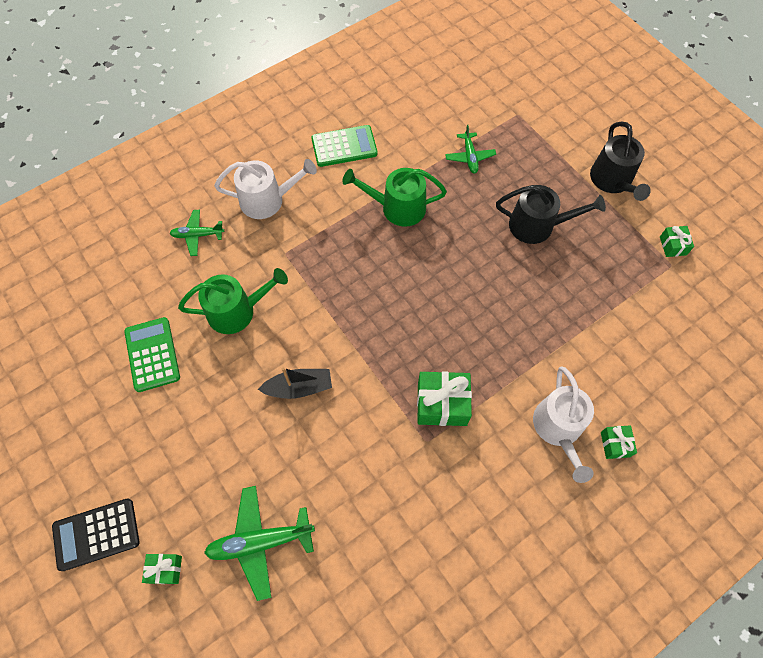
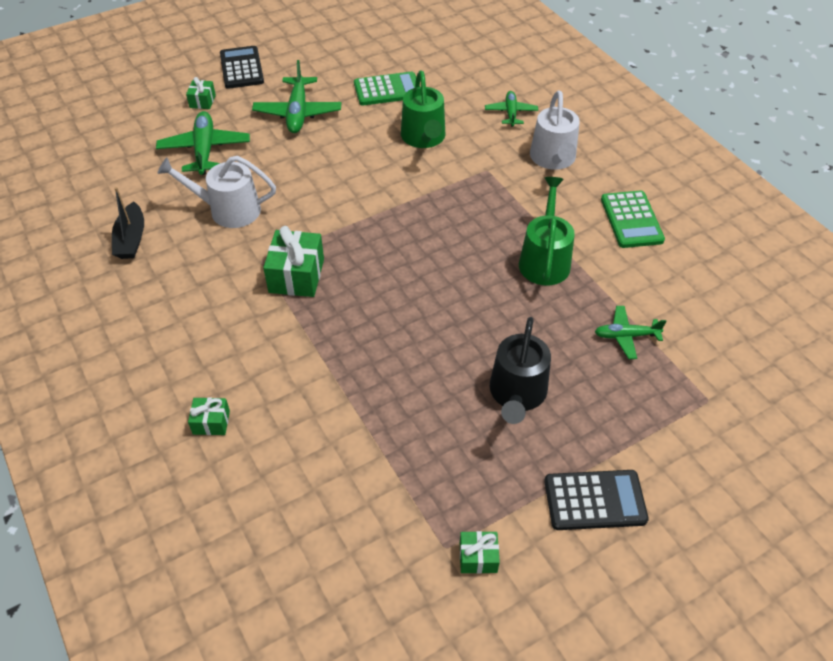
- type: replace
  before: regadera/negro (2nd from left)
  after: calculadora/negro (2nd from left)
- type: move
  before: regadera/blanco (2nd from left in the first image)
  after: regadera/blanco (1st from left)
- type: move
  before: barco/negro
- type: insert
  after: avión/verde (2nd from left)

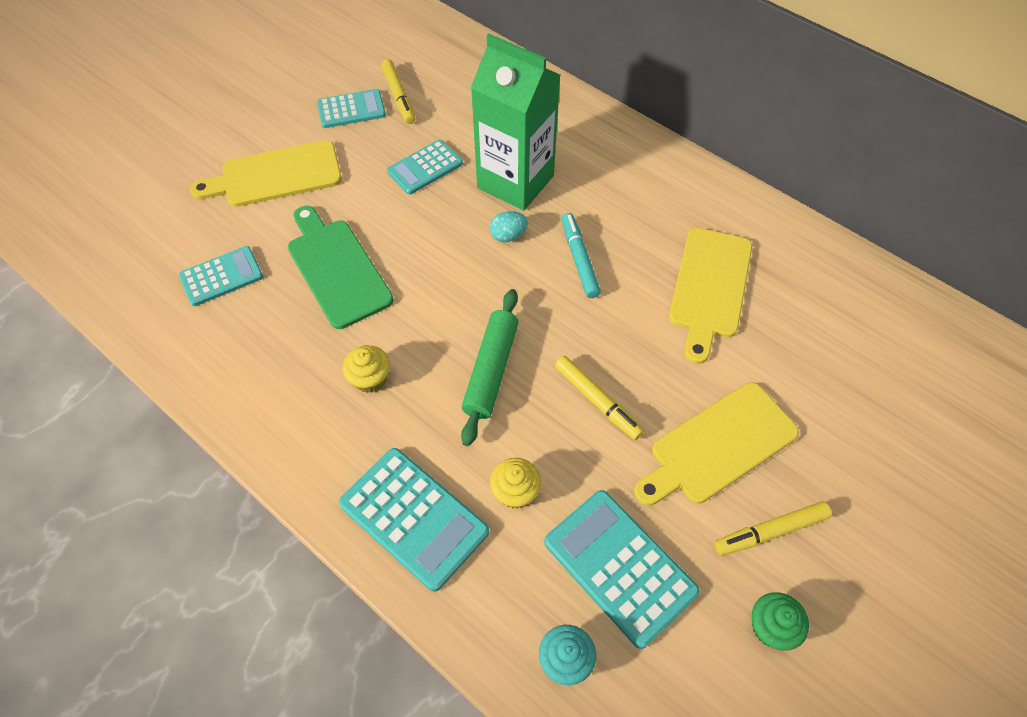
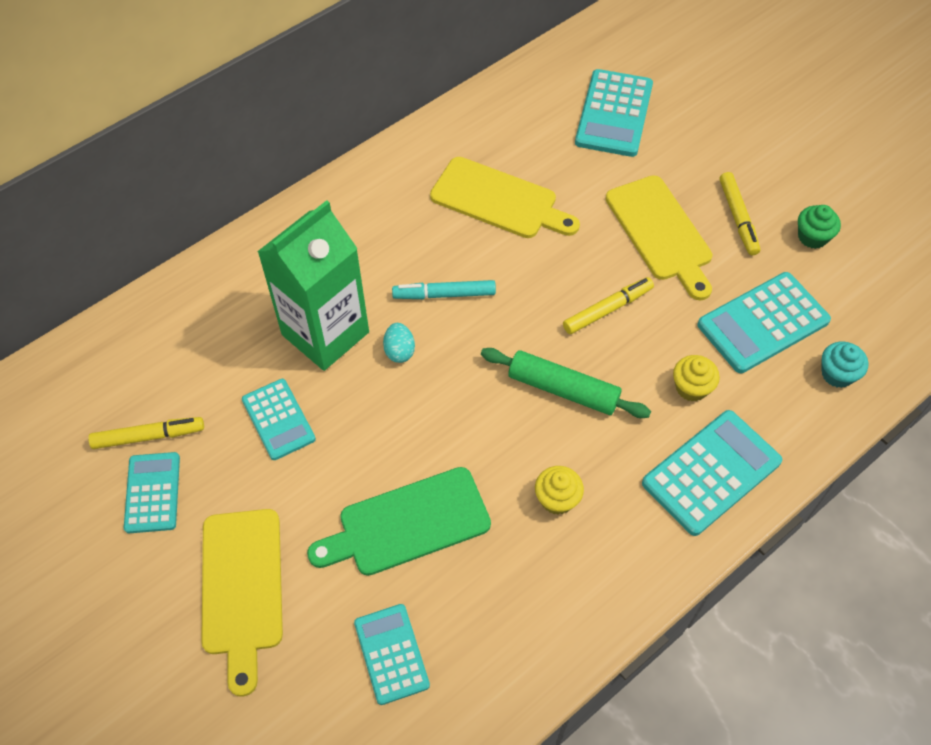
- type: insert
  after: calculadora/turquesa (4th from left)

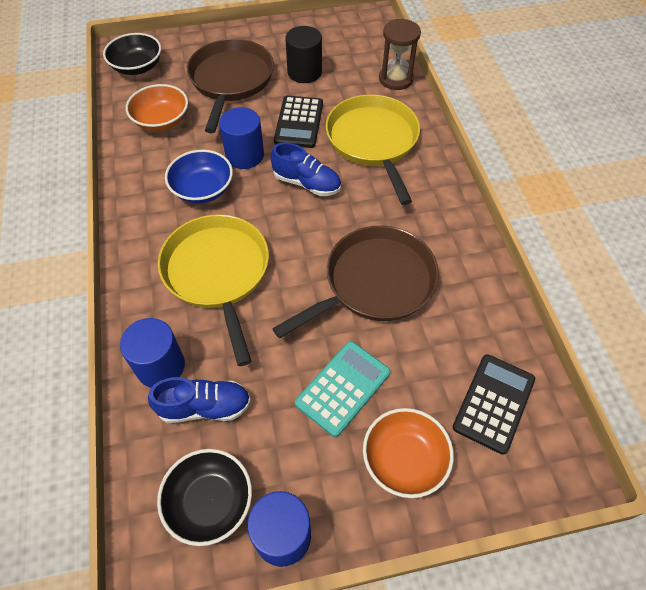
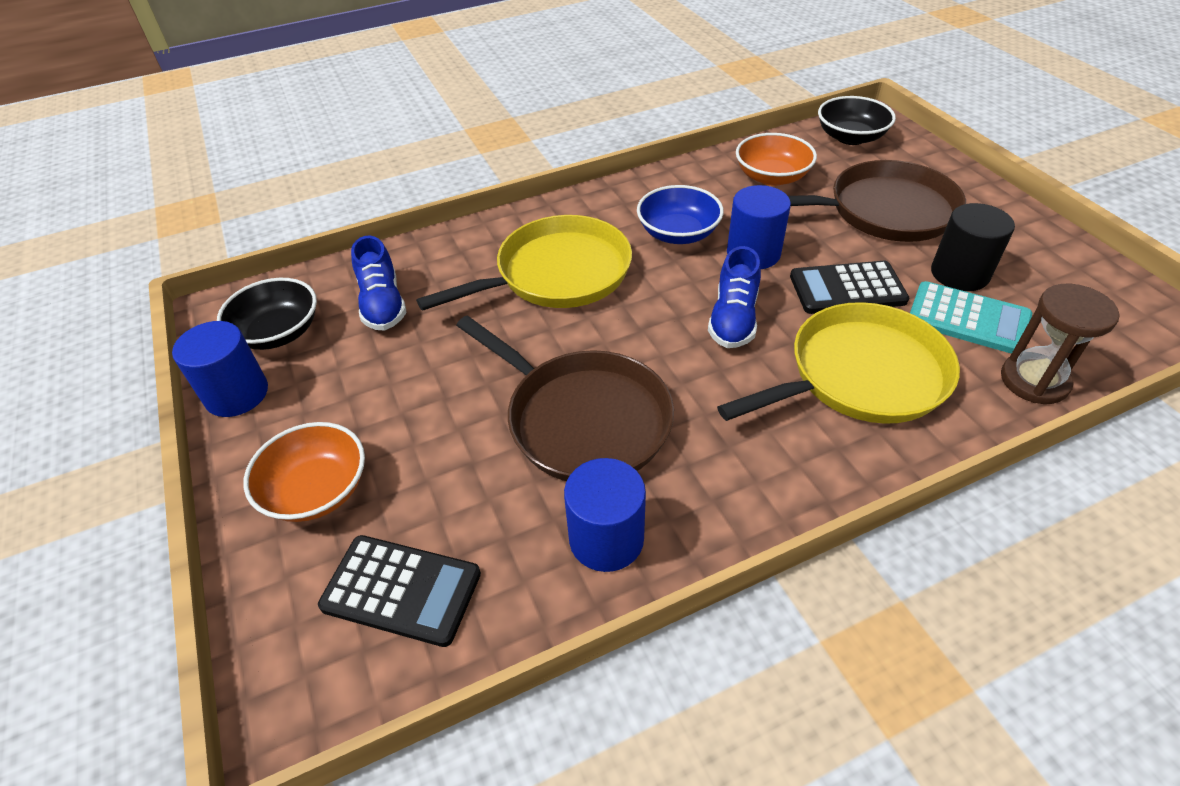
- type: move
  before: cilindro/azul (1st from left in the first image)
  after: cilindro/azul (2nd from left)
- type: move
  before: calculadora/turquesa

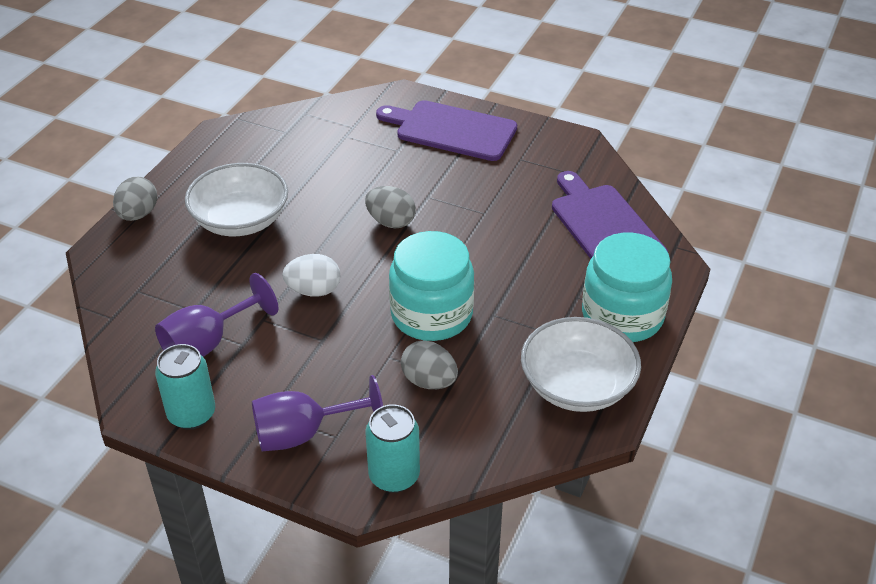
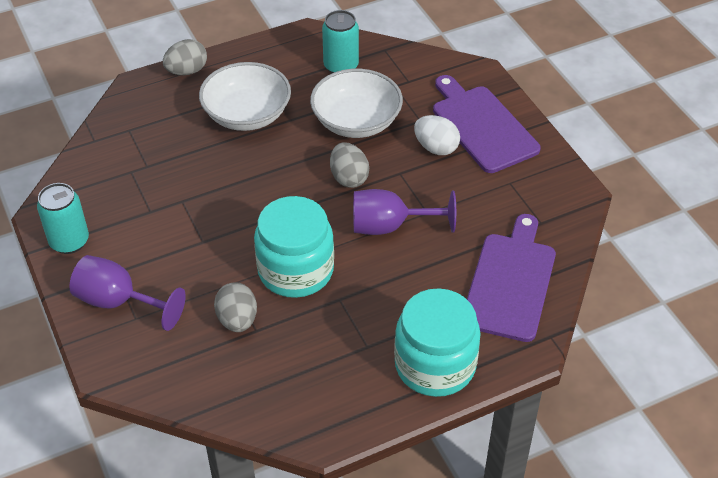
- type: move
  before: huevo/blanco
- type: move
  before: copa/morado (1st from left in the first image)
  after: copa/morado (2nd from left)
- type: move
  before: cuenco/blanco (2nd from left)
- type: move
  before: lata/turquesa (2nd from left)

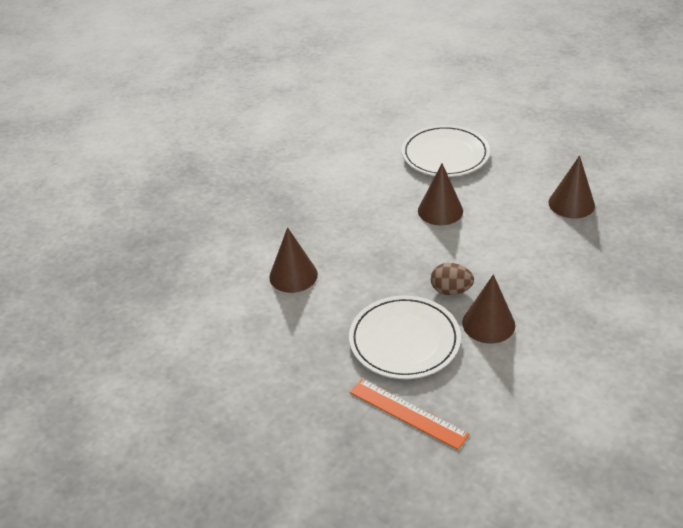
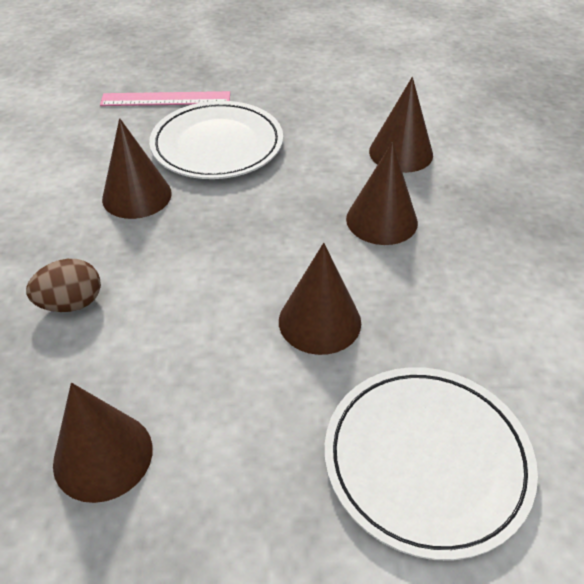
- type: move
  before: huevo/marrón
- type: recolor
  before: regla/naranja
  after: regla/rosa
- type: insert
  after: cono/marrón (4th from left)

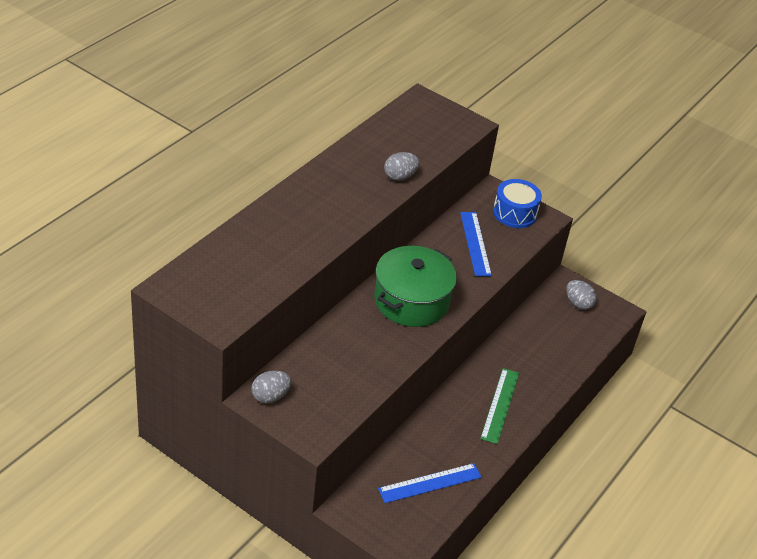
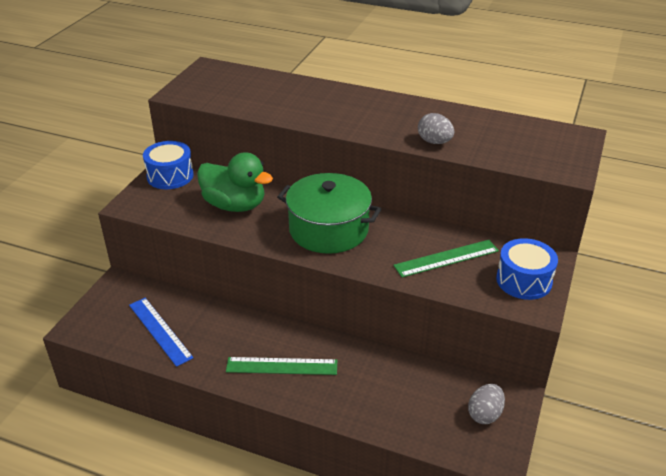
- type: recolor
  before: regla/azul (2nd from left)
  after: regla/verde (2nd from left)
- type: replace
  before: huevo/gris (1st from left)
  after: tambor/azul (1st from left)
- type: insert
  after: pato/verde

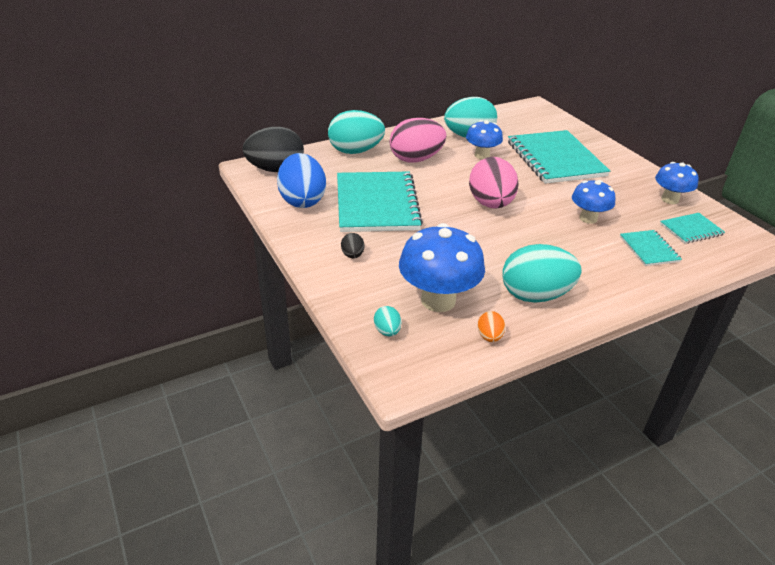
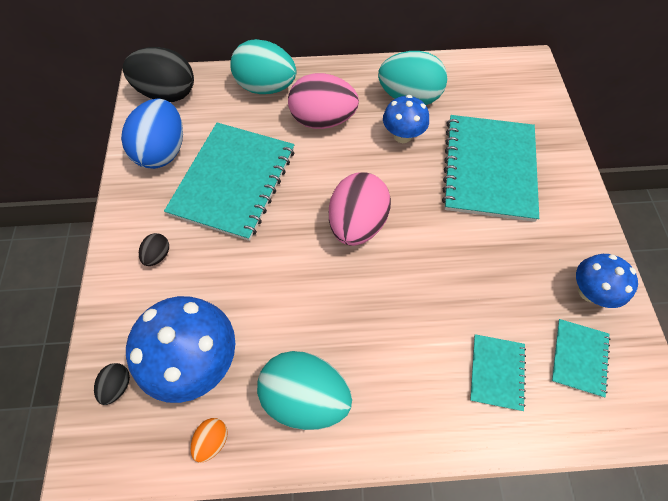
- type: delete
  before: seta/azul (3rd from left)
- type: rotate
  before: cuaderno/turquesa (4th from left)
  turn: -75
- type: recolor
  before: huevo/turquesa (2nd from left)
  after: huevo/negro (1st from left)

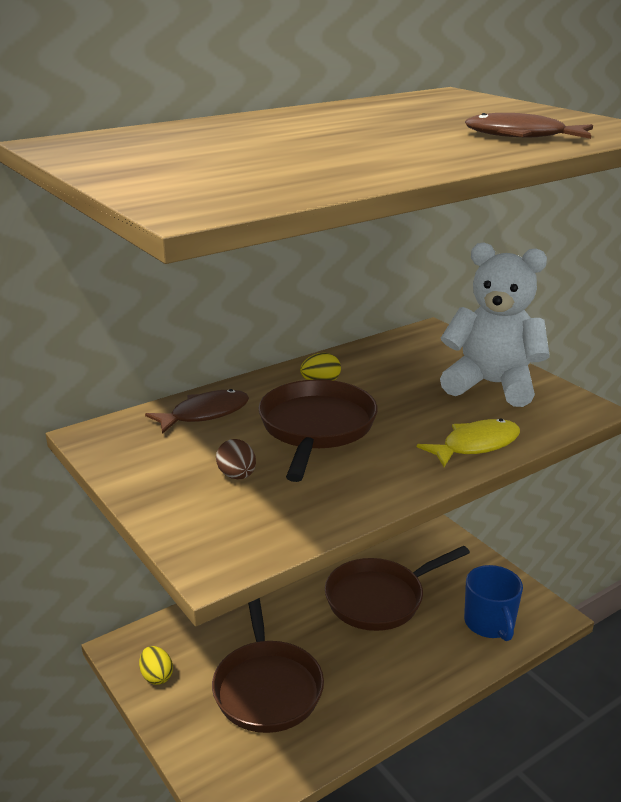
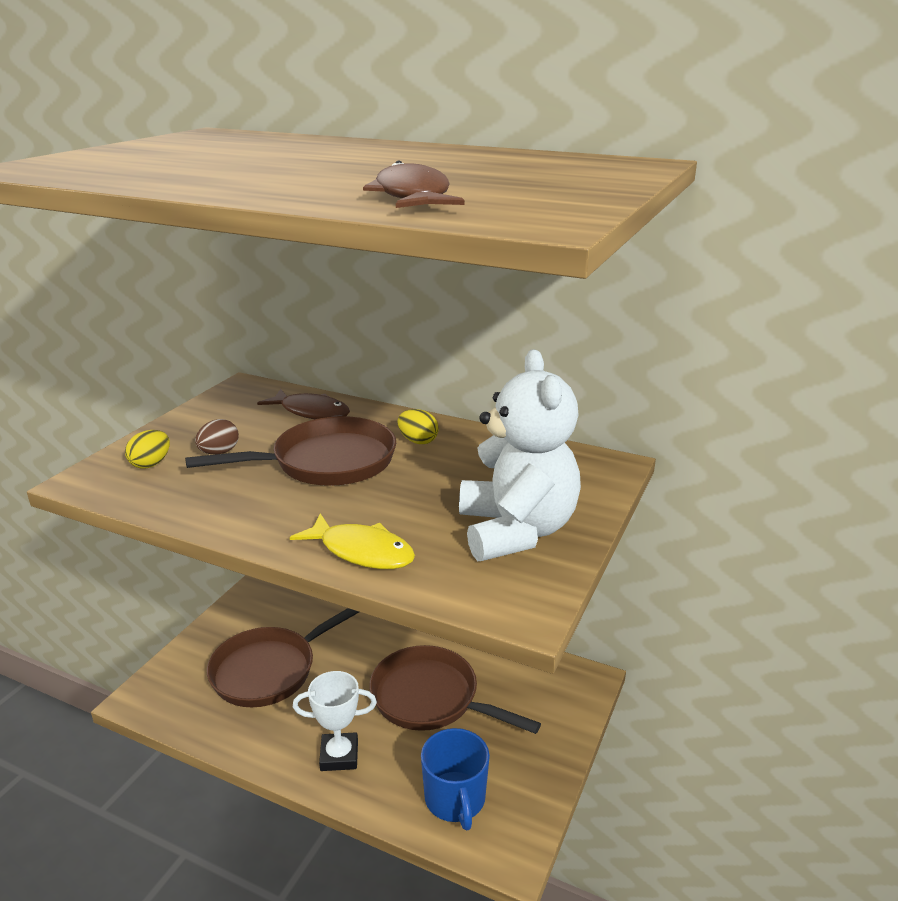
- type: rotate
  before: taza/azul
  turn: -60
- type: move
  before: huevo/amarillo (1st from left)
- type: insert
  after: trofeo/blanco

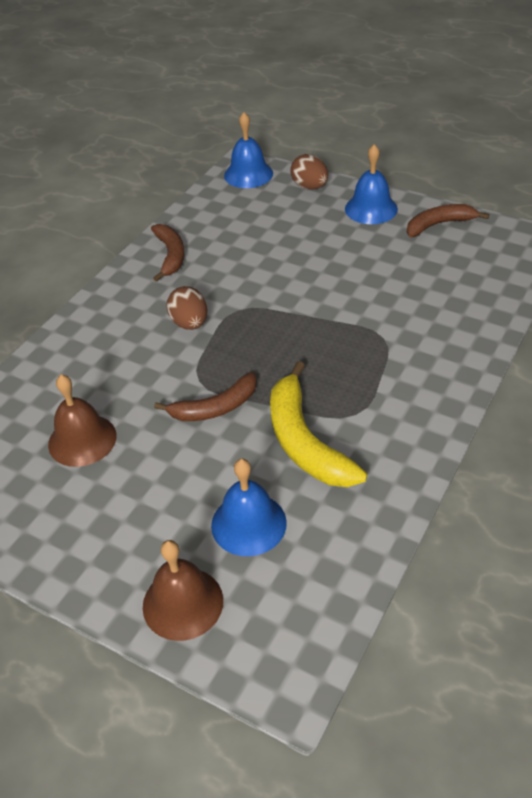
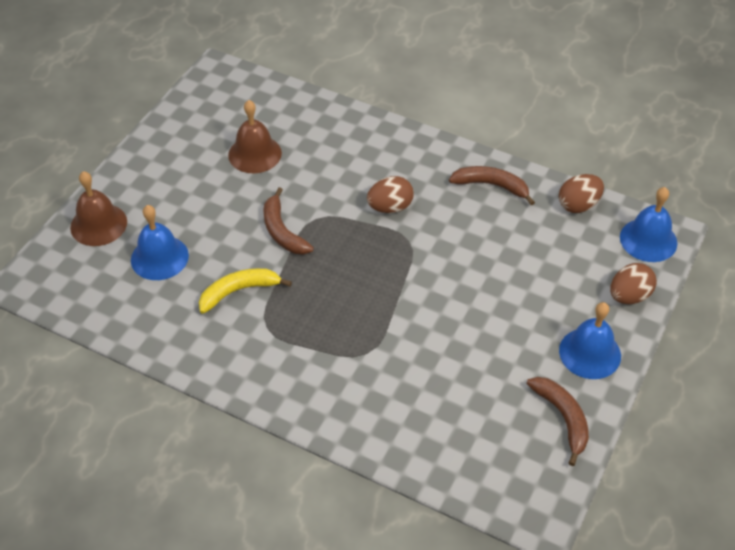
- type: rotate
  before: plátano/marrón (1st from left in the first image)
  turn: -150
- type: resize
  before: plátano/amarillo
  scale: 0.66
- type: insert
  after: huevo/marrón (2nd from left)

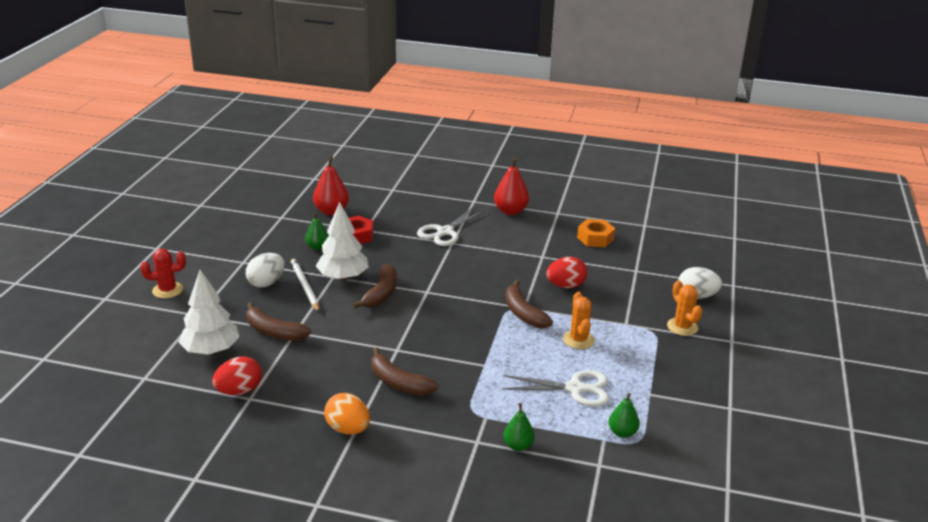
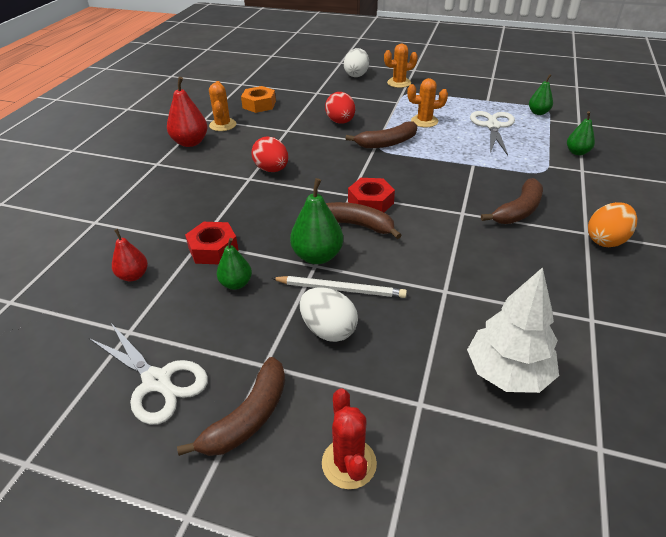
- type: resize
  before: pera/rojo (1st from left)
  scale: 0.62
- type: replace
  before: árbol/blanco (2nd from left)
  after: pera/verde (2nd from left)
- type: move
  before: tijeras/blanco (1st from left)
- type: rotate
  before: lápiz/blanco
  turn: -150
- type: move
  before: plátano/marrón (1st from left)
- type: move
  before: huevo/rojo (1st from left)
- type: insert
  after: cactus/naranja (1st from left)
- type: insert
  after: tuerca/rojo (2nd from left)

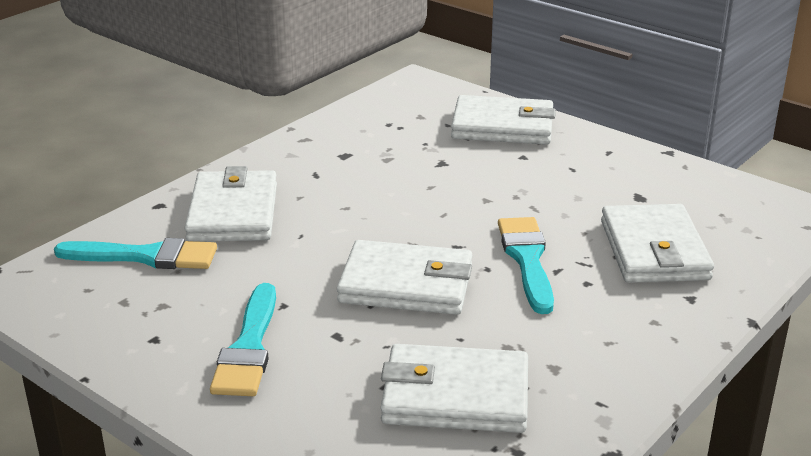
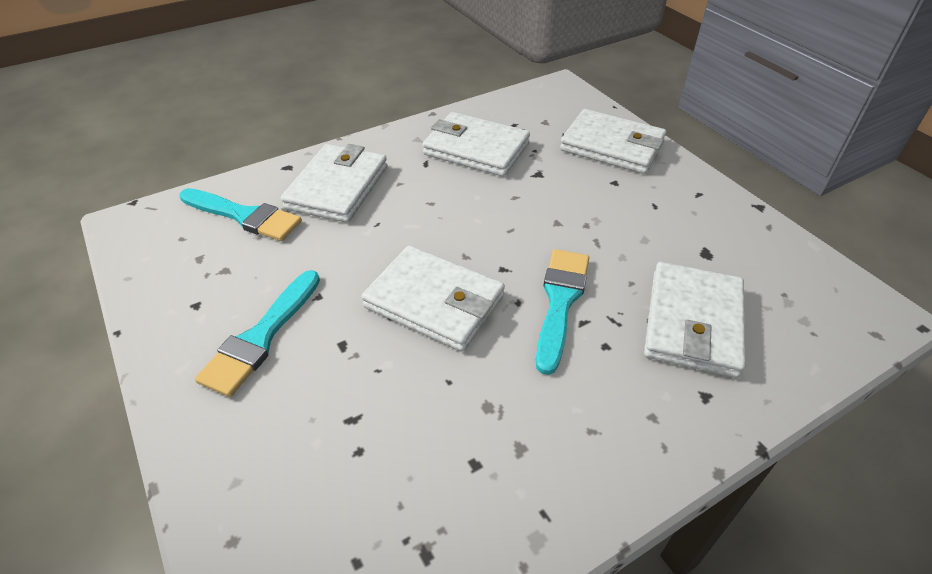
- type: move
  before: cartera/blanco (3rd from left)

